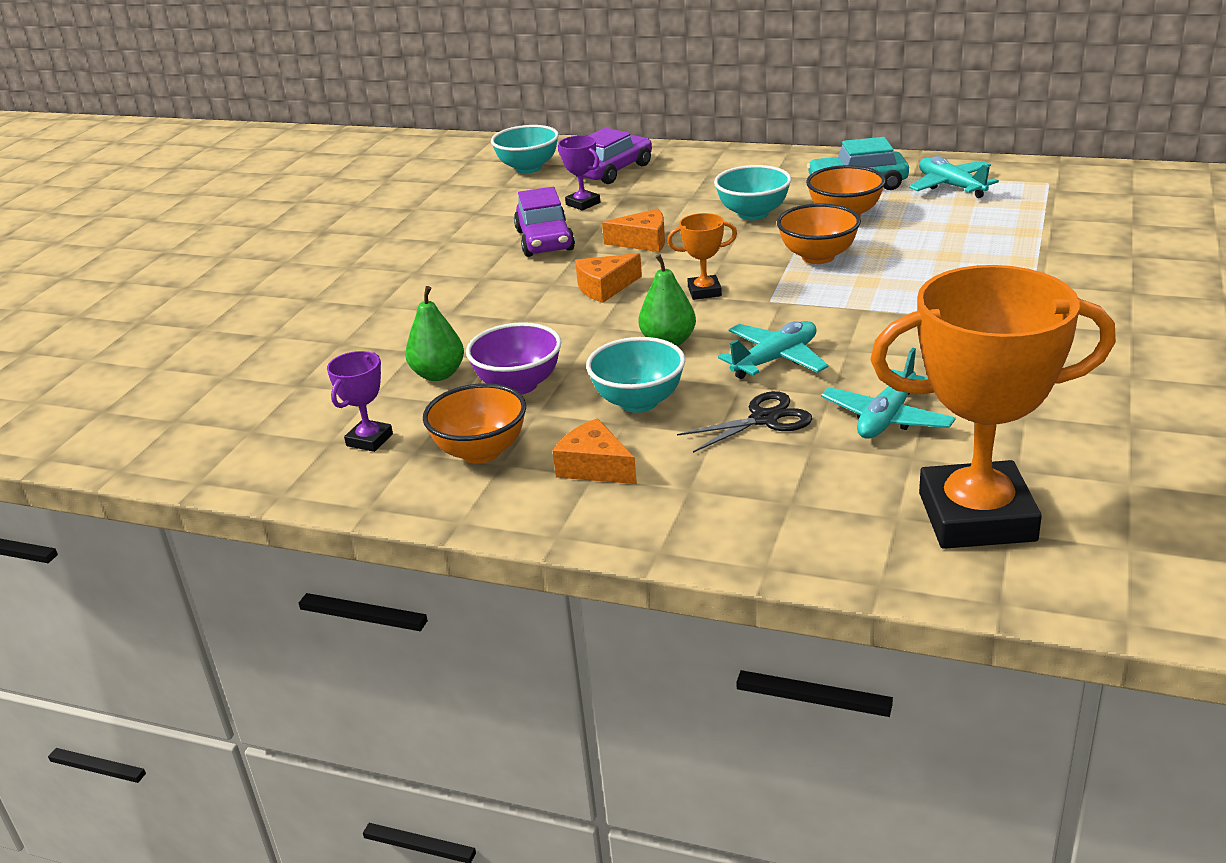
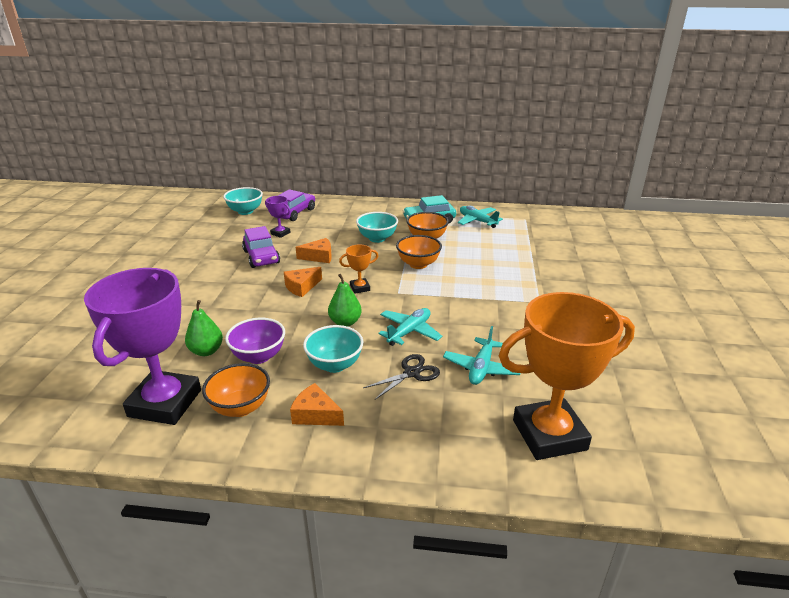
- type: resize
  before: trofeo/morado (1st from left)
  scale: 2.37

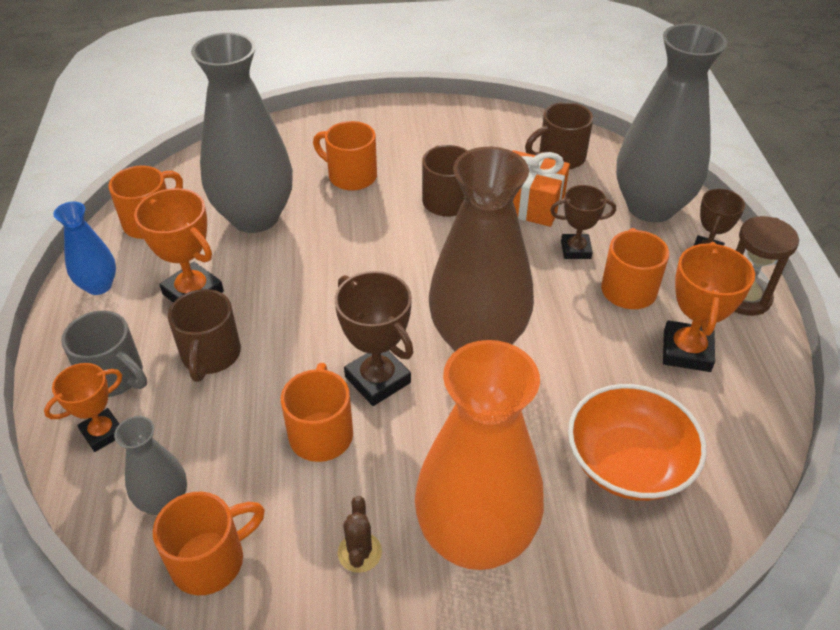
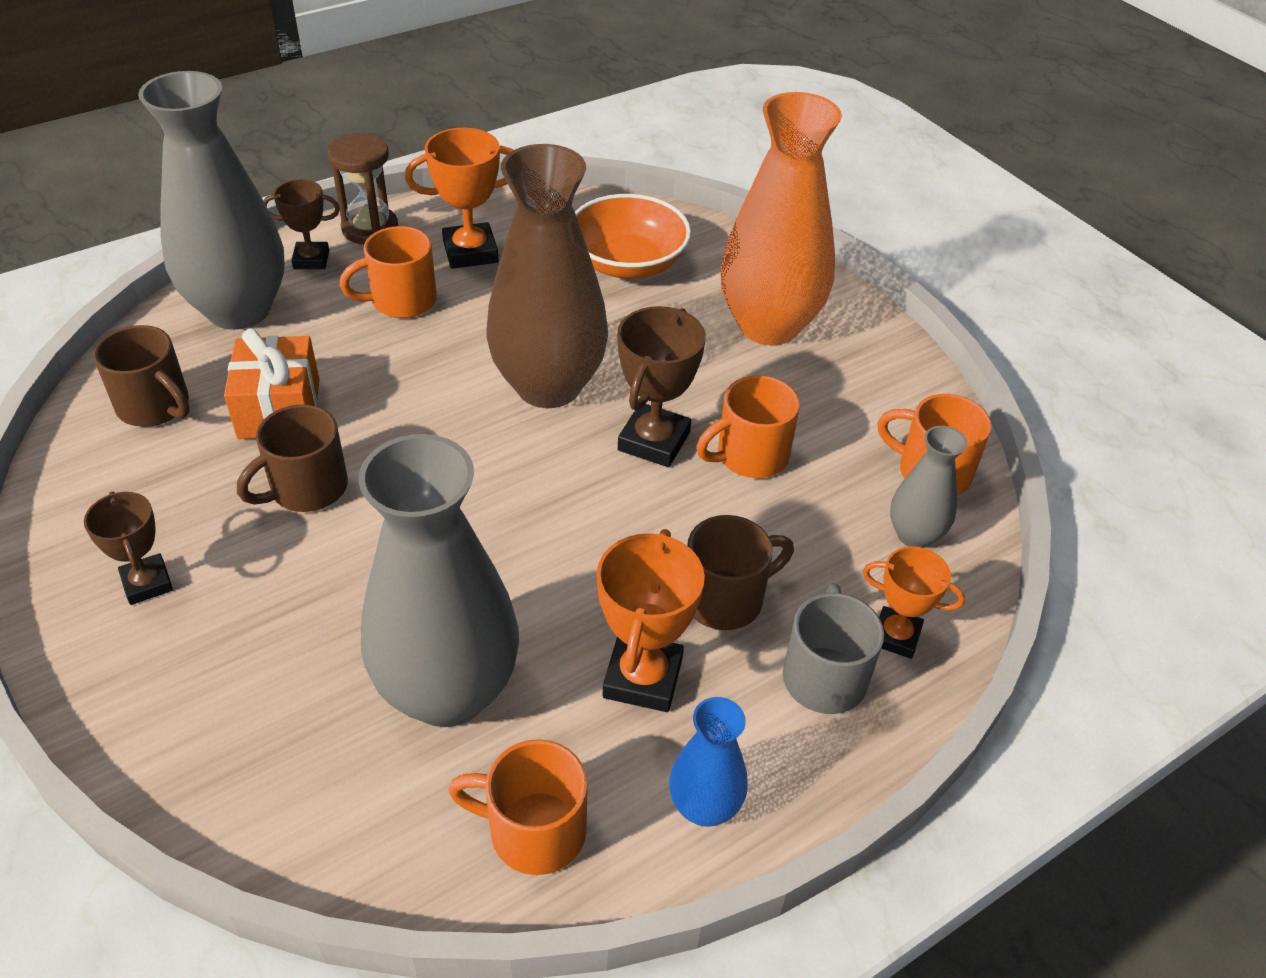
- type: delete
  before: taza/naranja (4th from left)
- type: move
  before: trofeo/marrón (2nd from left in the first image)
  after: trofeo/marrón (1st from left)
- type: delete
  before: cactus/marrón

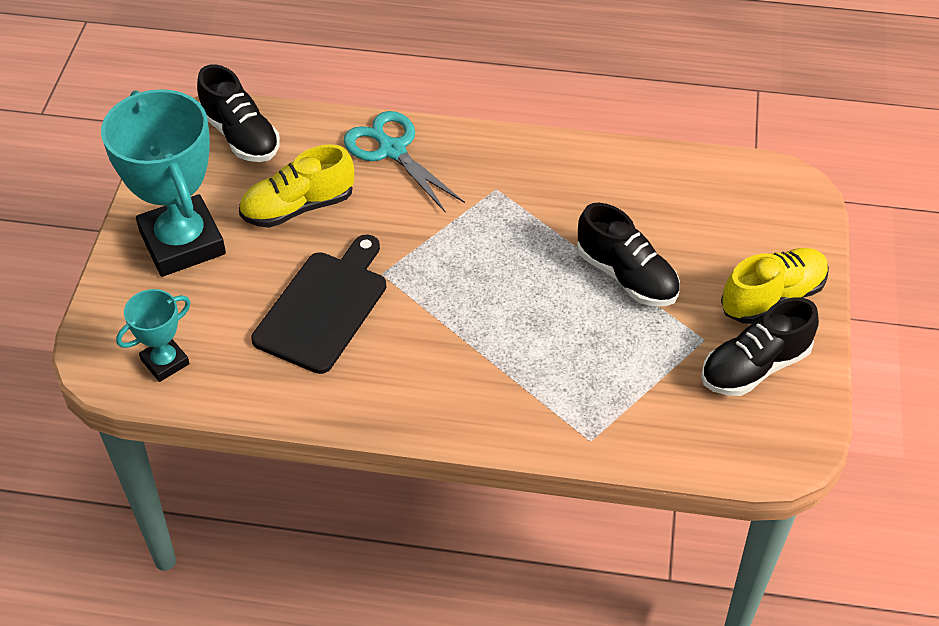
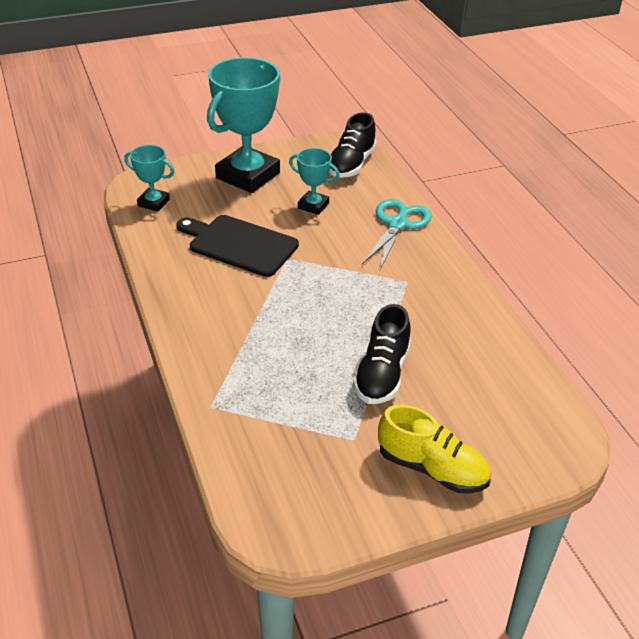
- type: replace
  before: zapato/amarillo (1st from left)
  after: trofeo/turquesa (3rd from left)
- type: rotate
  before: tabla de cortar/negro
  turn: -150
- type: delete
  before: zapato/negro (3rd from left)

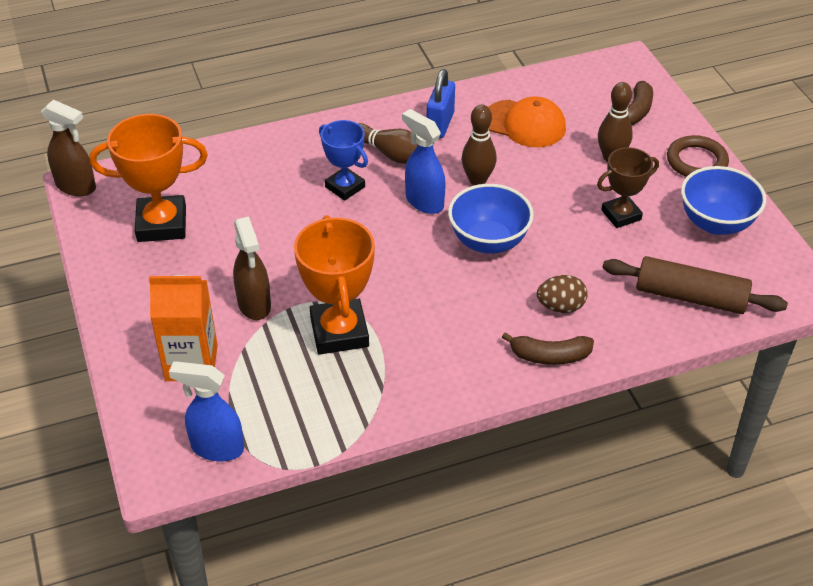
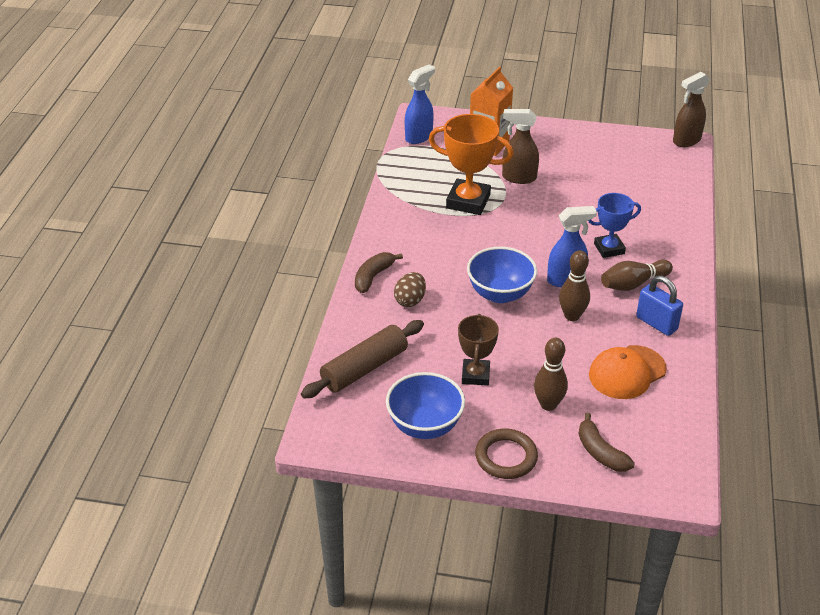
- type: delete
  before: trofeo/naranja (1st from left)

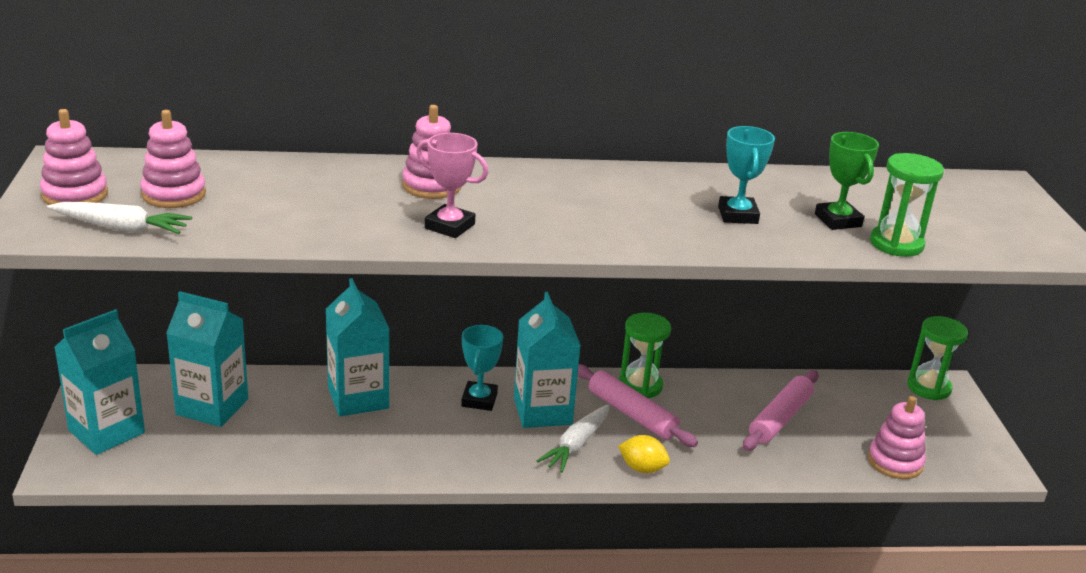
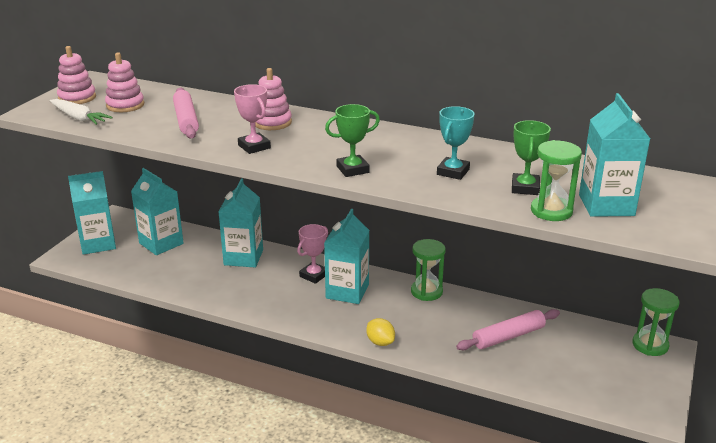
- type: recolor
  before: trofeo/turquesa (1st from left)
  after: trofeo/rosa (2nd from left)
- type: move
  before: rodillo/rosa (1st from left)
- type: delete
  before: juguete apilable/rosa (4th from left)
- type: delete
  before: zanahoria/blanco (2nd from left)
- type: insert
  after: cartón de leche/turquesa (5th from left)
- type: insert
  after: trofeo/verde (1st from left)

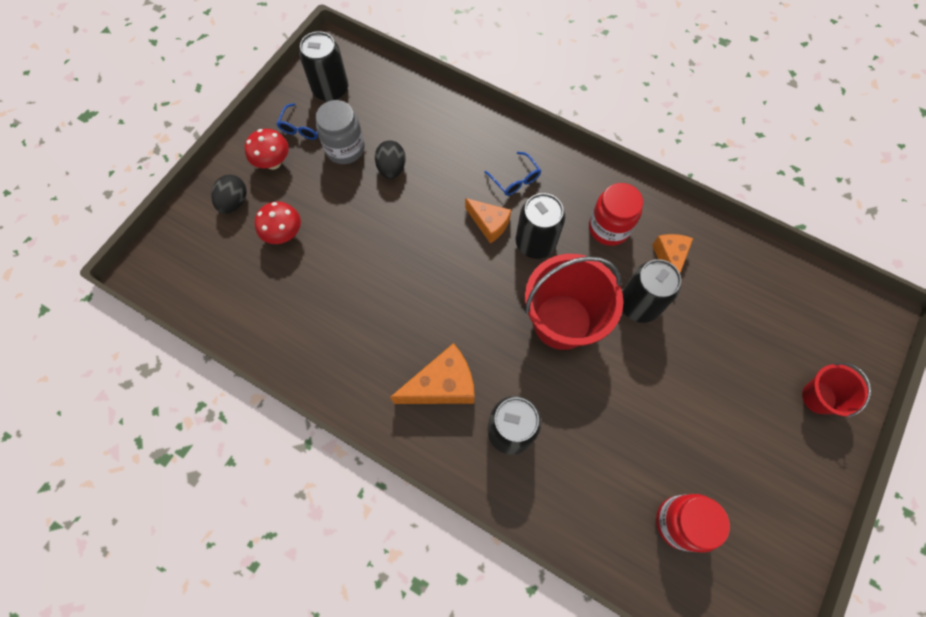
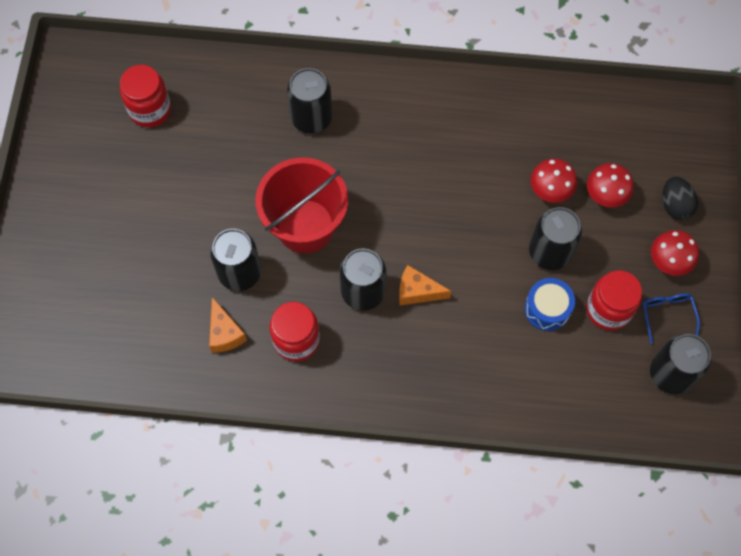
- type: recolor
  before: tarro/gris
  after: tarro/rojo (3rd from left)
- type: replace
  before: huevo/negro (2nd from left)
  after: tambor/azul
- type: delete
  before: gafas/azul (2nd from left)
- type: delete
  before: queso/naranja (1st from left)
- type: delete
  before: balde/rojo (2nd from left)
- type: insert
  after: seta/rojo (1st from left)
- type: insert
  after: lata/negro (4th from left)

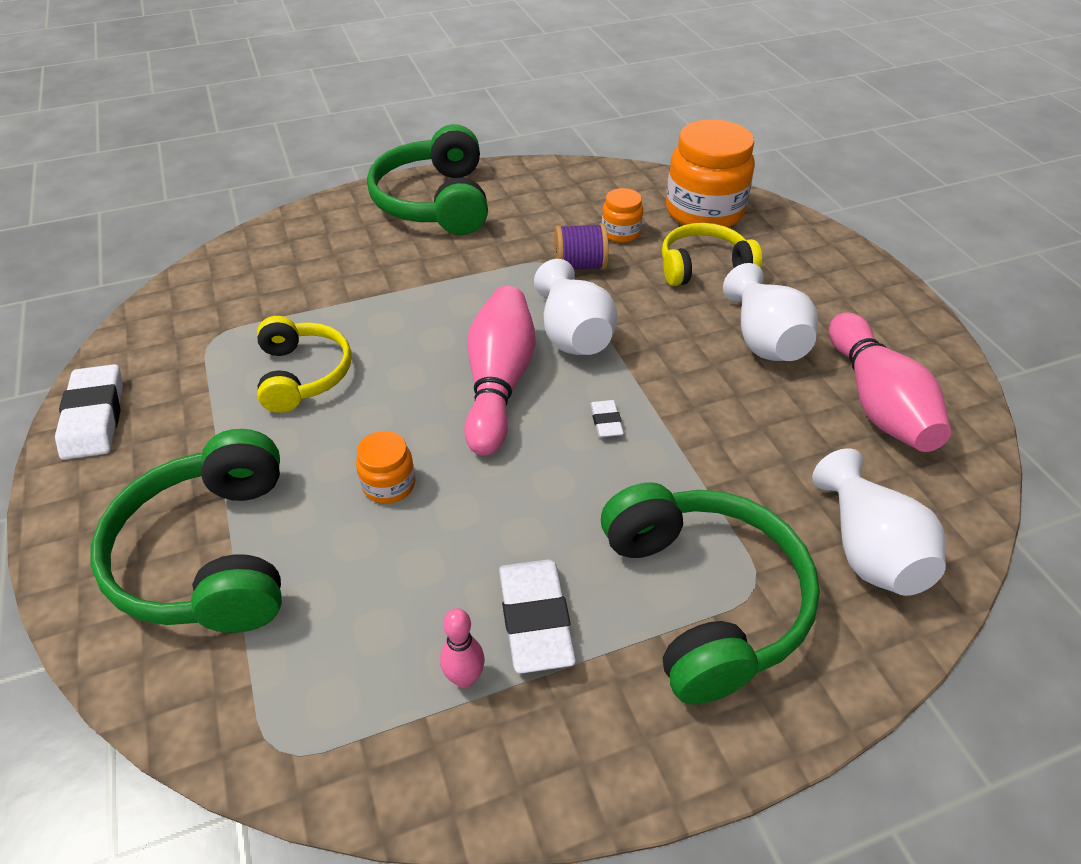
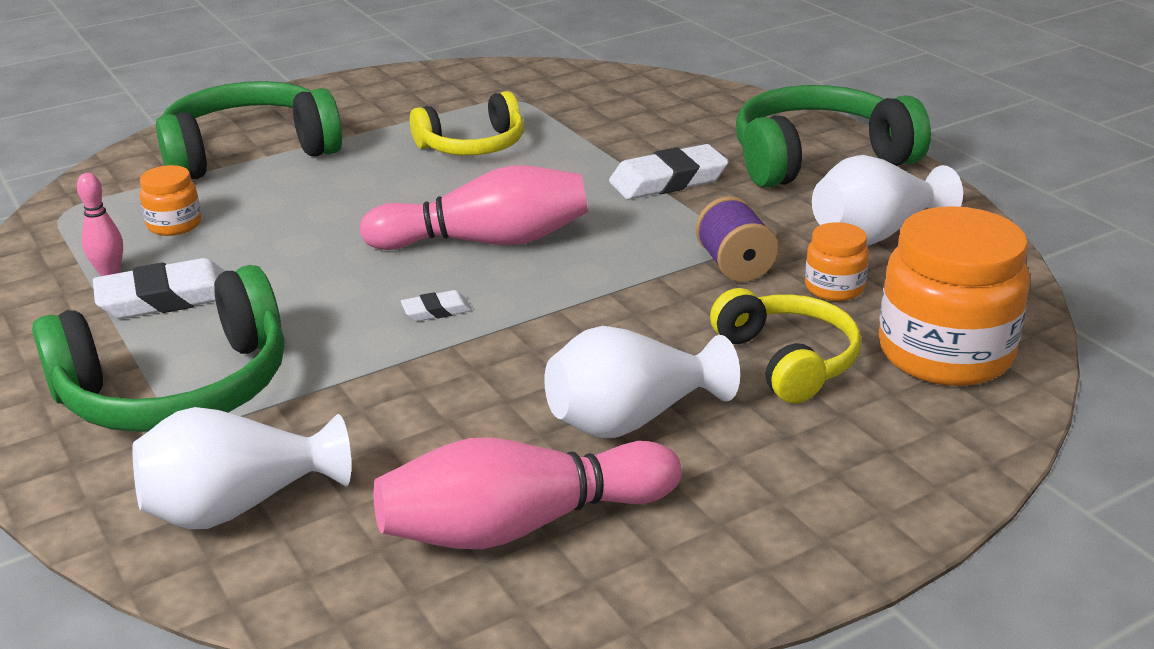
- type: move
  before: florero/blanco (1st from left in the first image)
  after: florero/blanco (3rd from left)
- type: move
  before: goma de borrar/blanco (1st from left in the first image)
  after: goma de borrar/blanco (3rd from left)
- type: move
  before: tarro/naranja (1st from left)

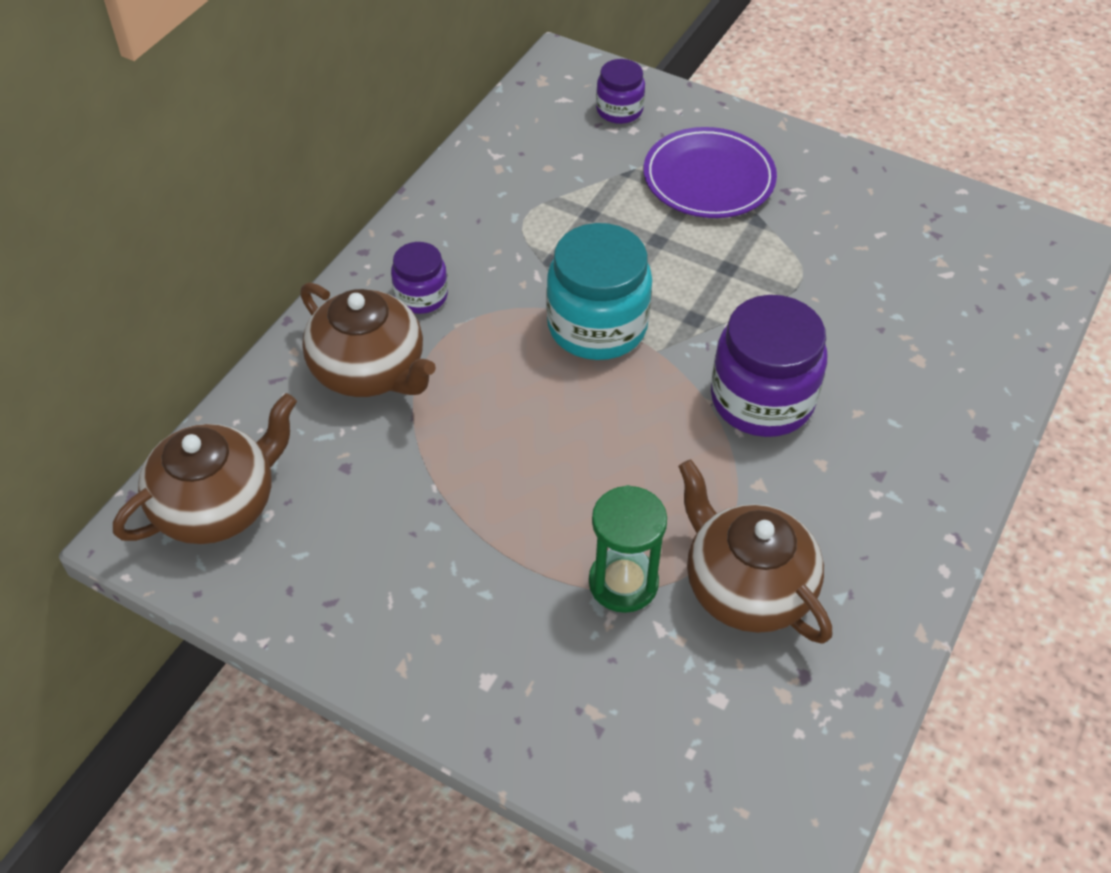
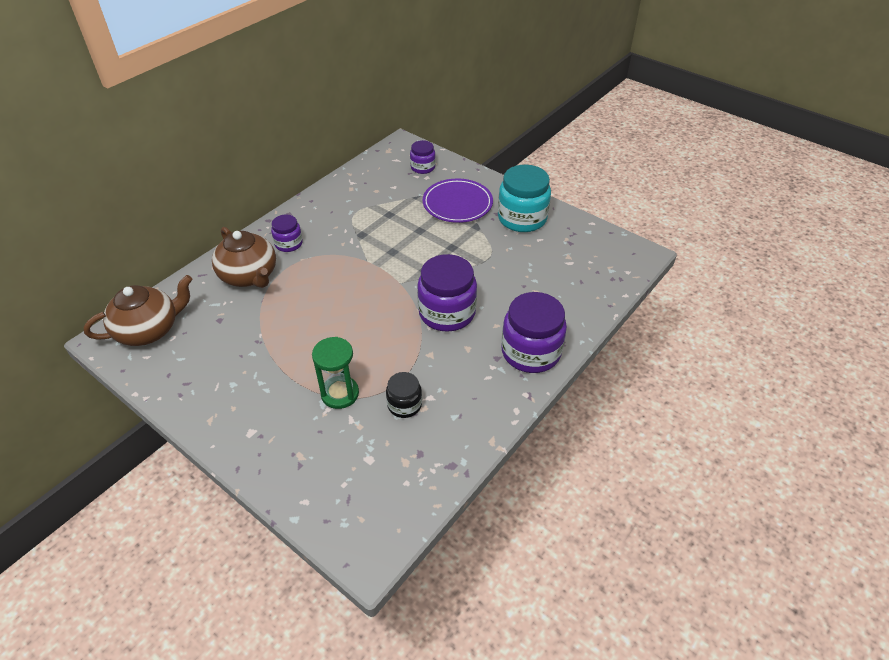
- type: move
  before: tarro/turquesa
- type: replace
  before: tetera/marrón (3rd from left)
  after: tarro/negro
- type: insert
  after: tarro/morado (4th from left)

